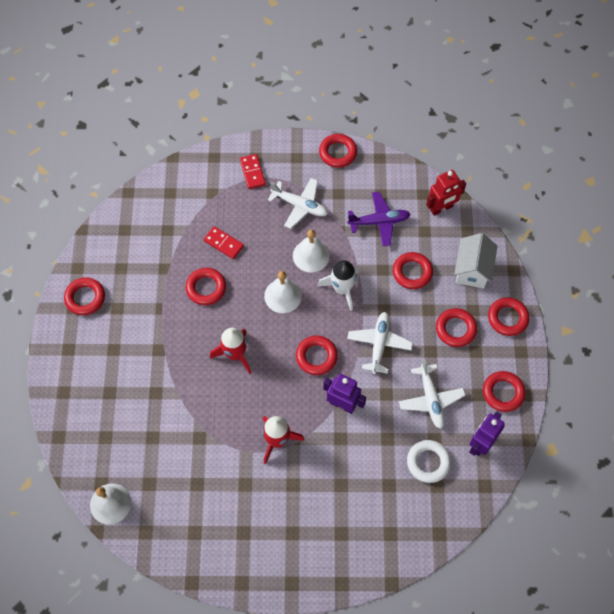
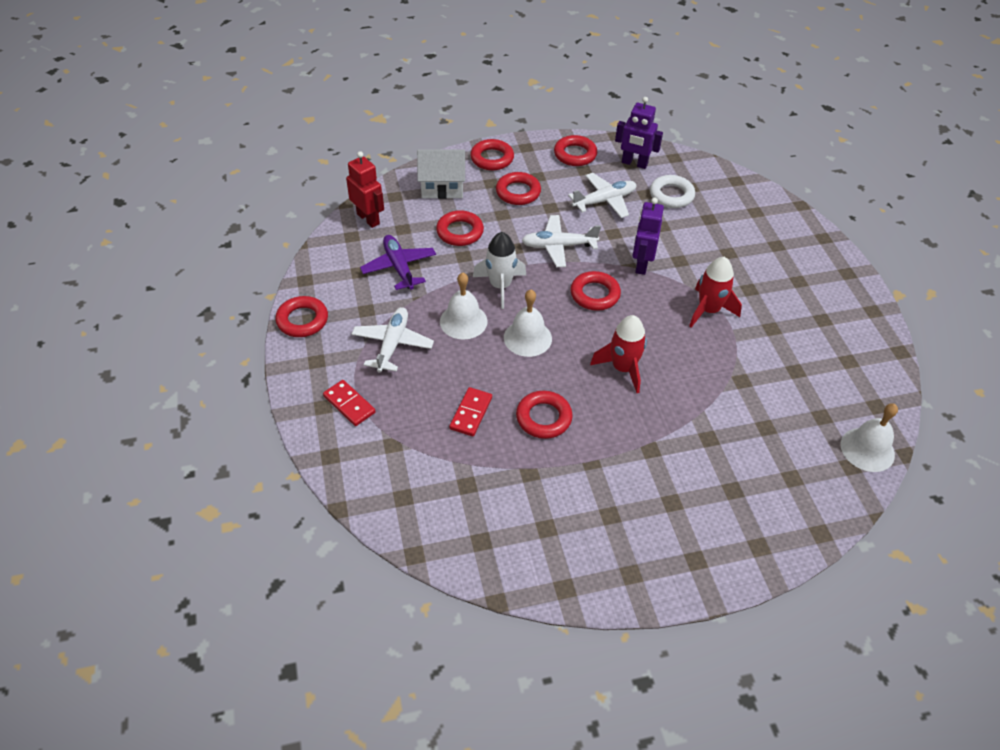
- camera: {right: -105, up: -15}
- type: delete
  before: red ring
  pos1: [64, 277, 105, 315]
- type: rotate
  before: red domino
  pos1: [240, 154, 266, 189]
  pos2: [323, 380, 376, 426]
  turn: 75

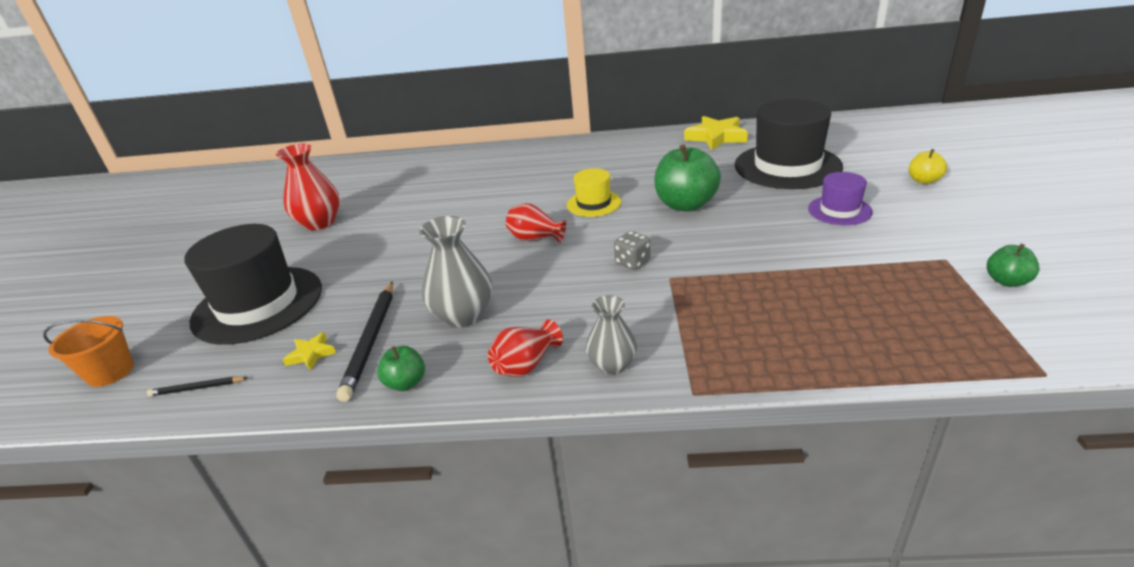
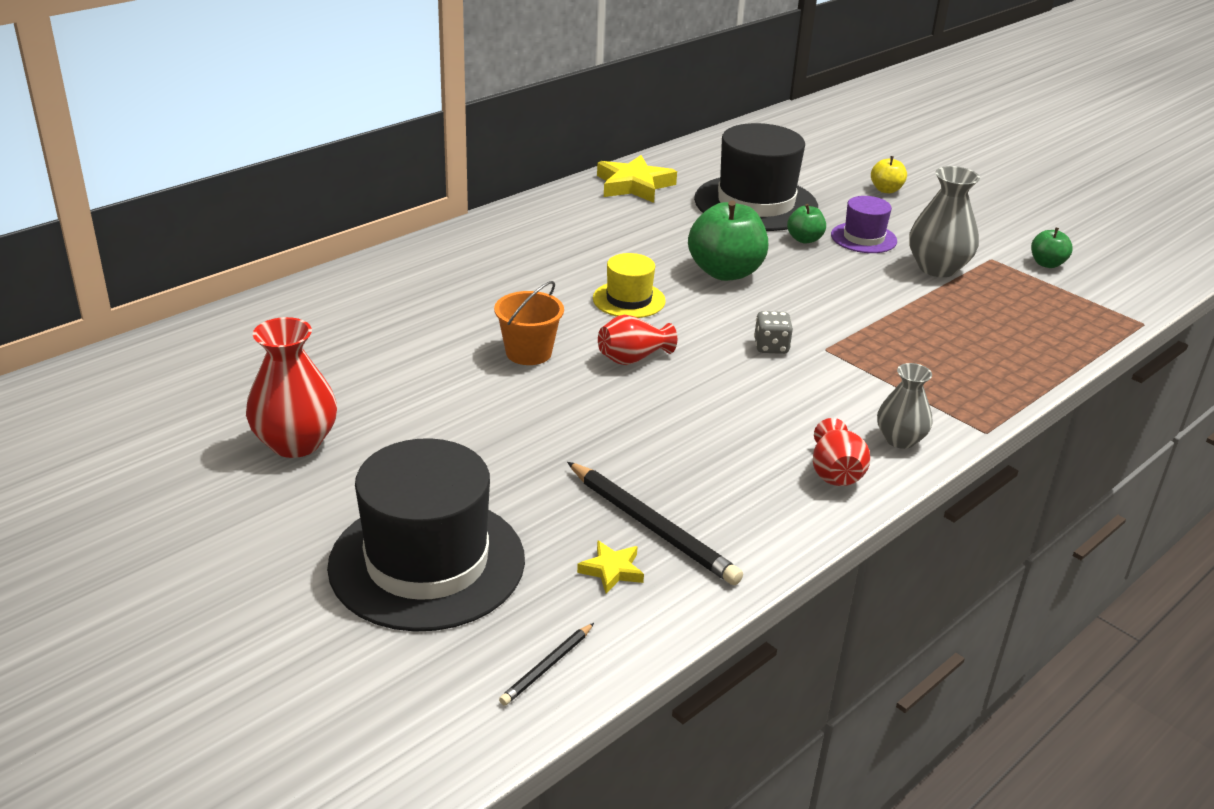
- camera: {right: -50, up: 0}
- type: move
  before: orange bucket
  pos1: [43, 316, 134, 387]
  pos2: [494, 281, 564, 365]
- type: move
  before: green apple
  pos1: [377, 346, 425, 391]
  pos2: [787, 204, 826, 243]
- type: move
  before: grey vase
  pos1: [419, 216, 492, 328]
  pos2: [909, 166, 980, 277]

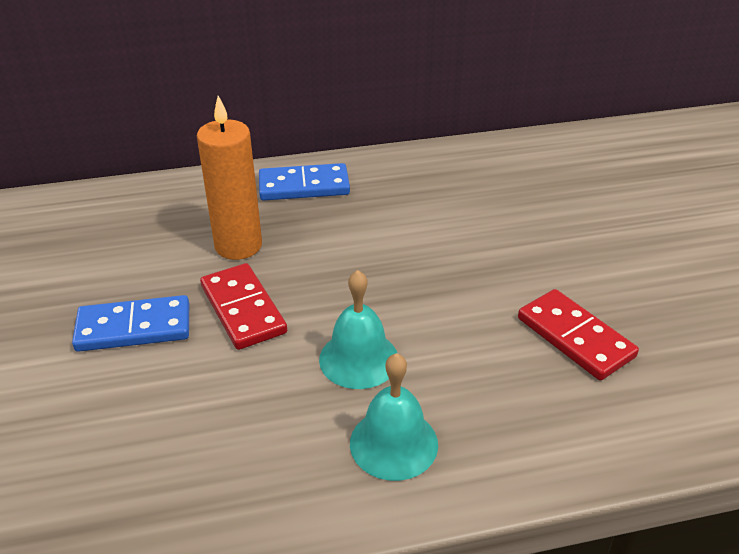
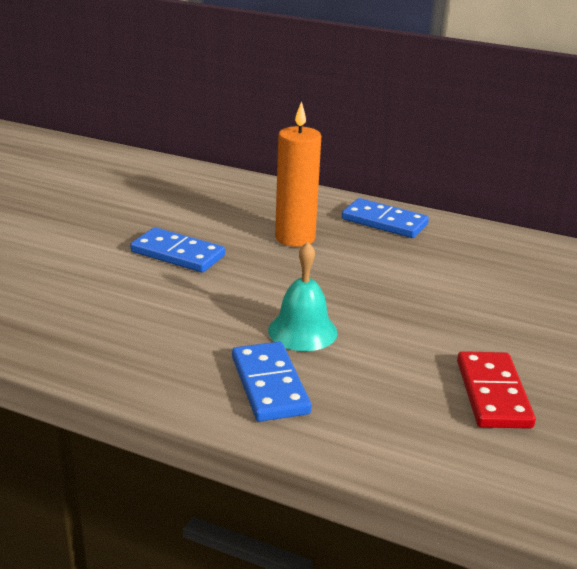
- camera: {right: 35, up: -10}
- type: delete
  before: red domino
  pos1: [200, 263, 287, 350]
- type: replace
  before: turquoise bell
  after: blue domino
  pos1: [350, 353, 438, 481]
  pos2: [232, 342, 311, 422]

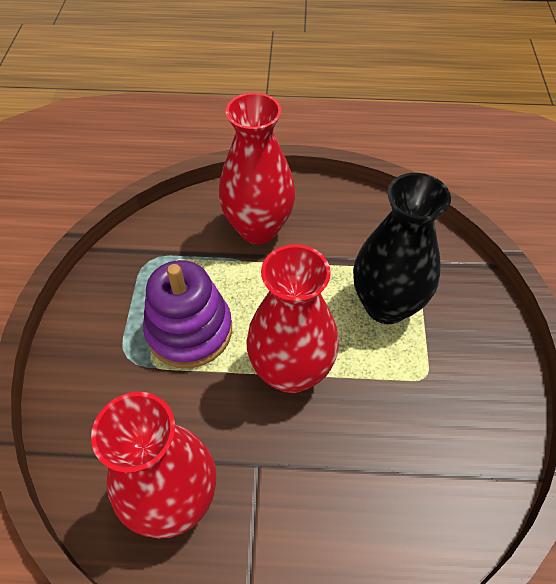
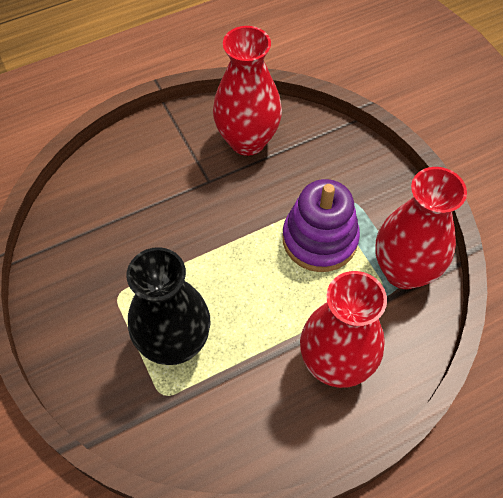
- camera: {right: 150, up: 5}
- type: move
  before: red vase
  pos1: [247, 244, 339, 393]
  pos2: [376, 167, 467, 289]

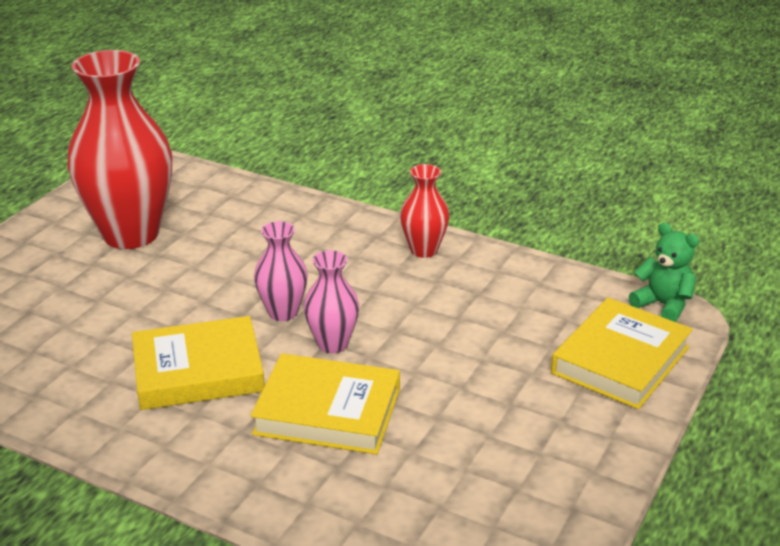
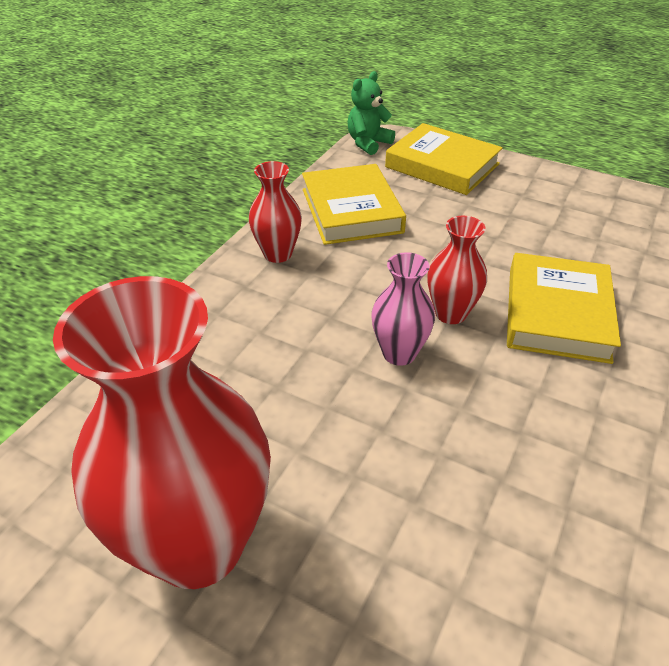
- camera: {right: -90, up: 10}
- type: move
  before: yellow book
  pos1: [132, 316, 265, 410]
  pos2: [302, 164, 406, 245]
- type: recolor
  before: pink vase
  after: red vase
  pos1: [304, 250, 359, 353]
  pos2: [427, 216, 487, 324]

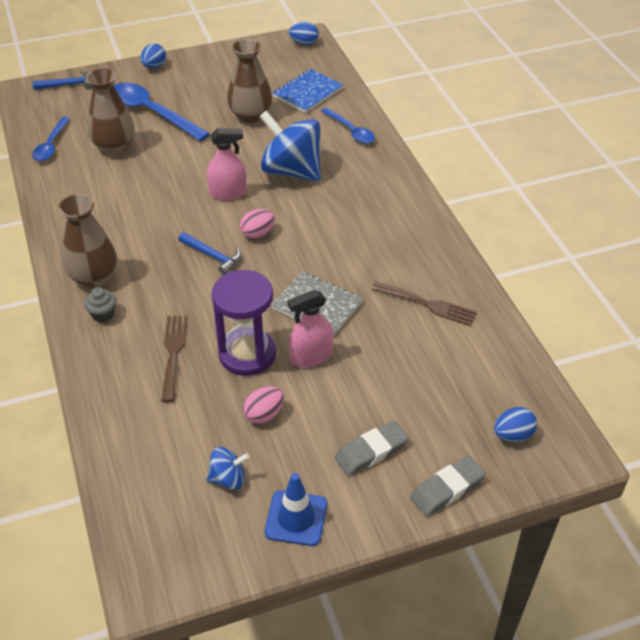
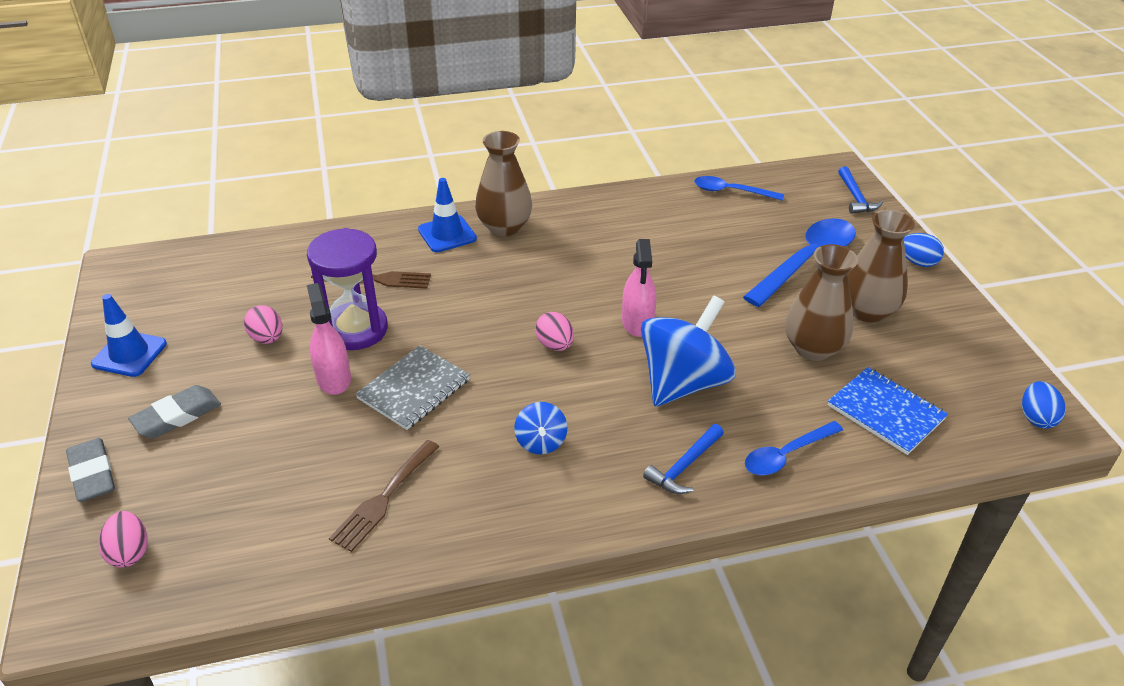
- camera: {right: 95, up: -5}
- type: replace
  before: grey cupcake
  after: blue traffic cone
  pos1: [84, 287, 116, 323]
  pos2: [418, 178, 477, 252]
- type: move
  before: brown vase
  pos1: [86, 68, 135, 155]
  pos2: [847, 209, 915, 323]
- type: move
  before: blue hammer
  pos1: [178, 232, 241, 275]
  pos2: [643, 424, 724, 494]
- type: move
  before: blue spinning top
  pos1: [207, 447, 250, 490]
  pos2: [514, 402, 567, 454]
- type: rotate
  before: grey eraser
  pos1: [334, 420, 409, 476]
  pos2: [128, 385, 221, 438]
  turn: 75
- type: recolor
  before: blue egg
  after: pink egg
  pos1: [494, 407, 537, 442]
  pos2: [99, 511, 148, 568]

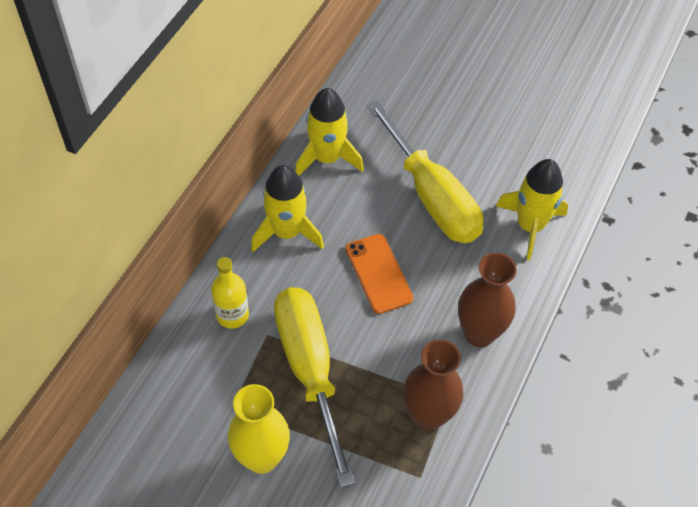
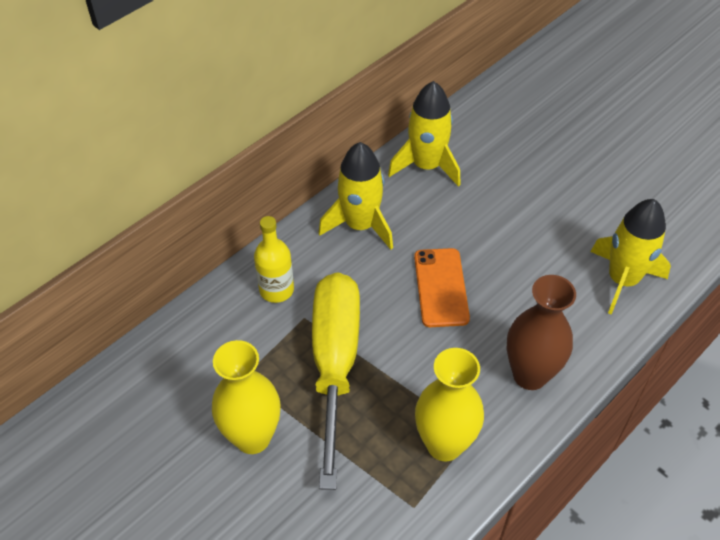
- camera: {right: 20, up: -5}
- type: delete
  before: yellow screwdriver
  pos1: [367, 101, 483, 243]
- type: recolor
  before: brown vase
  after: yellow vase
  pos1: [403, 339, 464, 431]
  pos2: [415, 348, 484, 462]

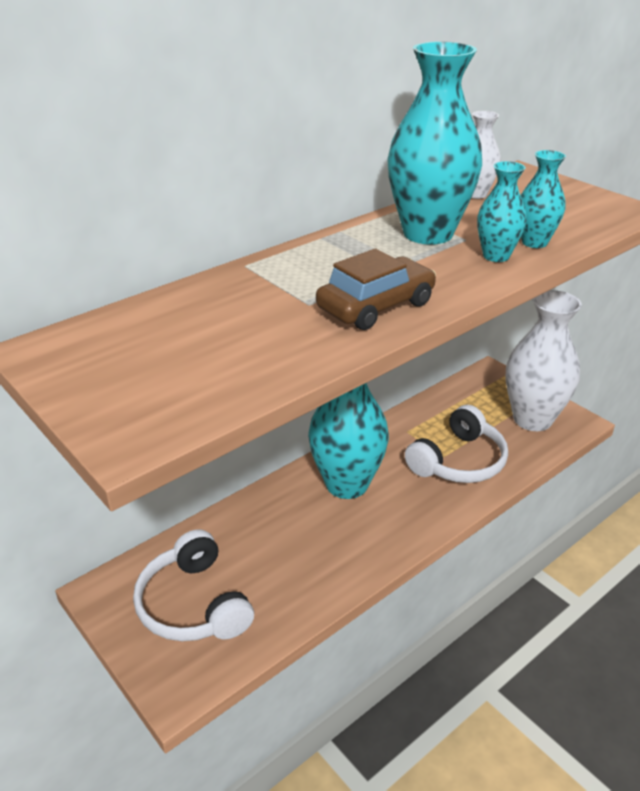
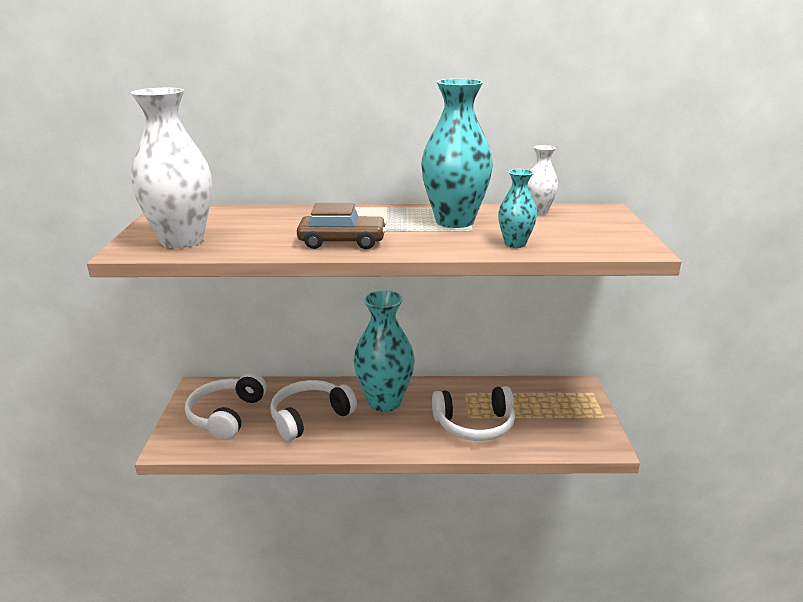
- camera: {right: 40, up: -10}
- type: delete
  before: turquoise vase
  pos1: [477, 161, 527, 262]
- type: move
  before: white vase
  pos1: [506, 290, 582, 431]
  pos2: [131, 88, 212, 248]
- type: insert
  after: white headphones
  pos2: [270, 380, 357, 441]

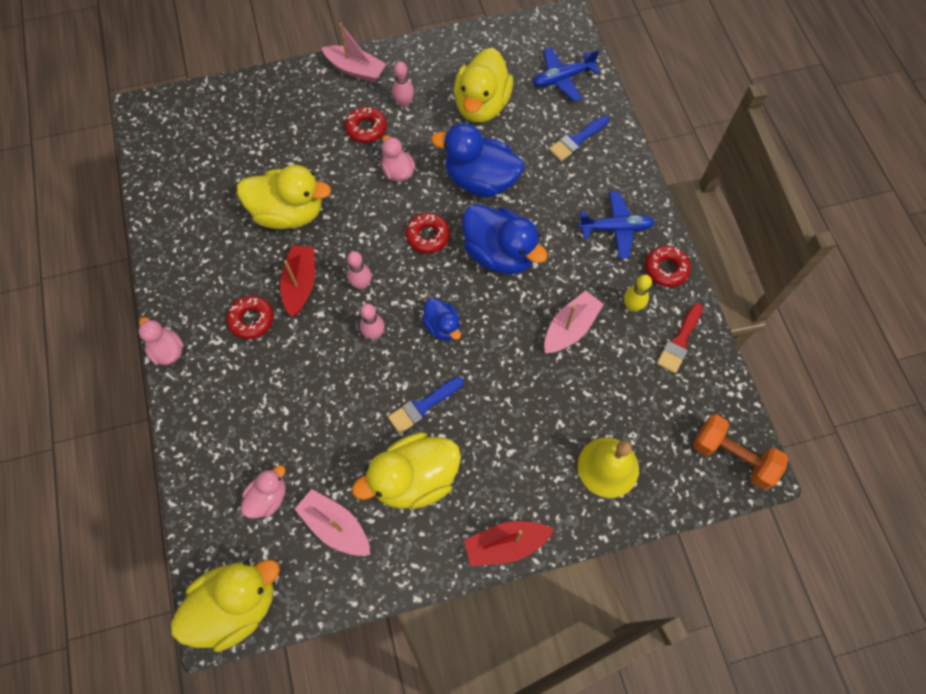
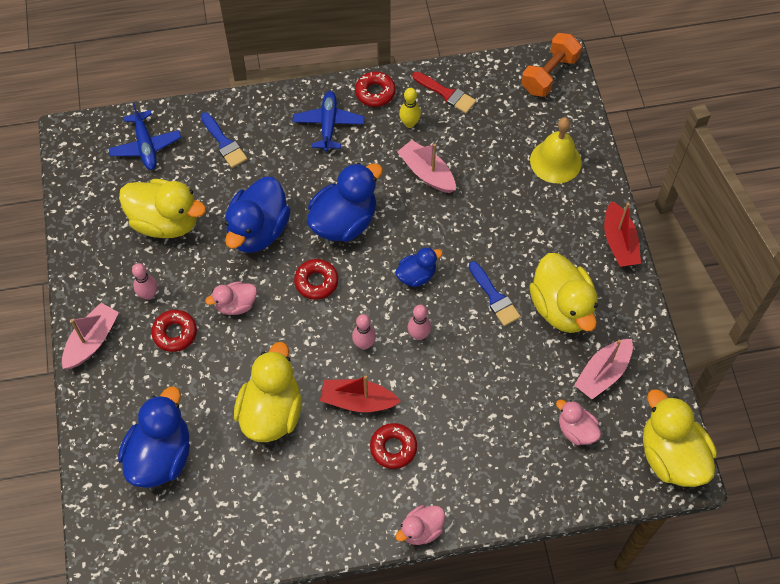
- camera: {right: -85, up: -5}
- type: insert
  after: blue duck
  pos2: [118, 387, 190, 488]

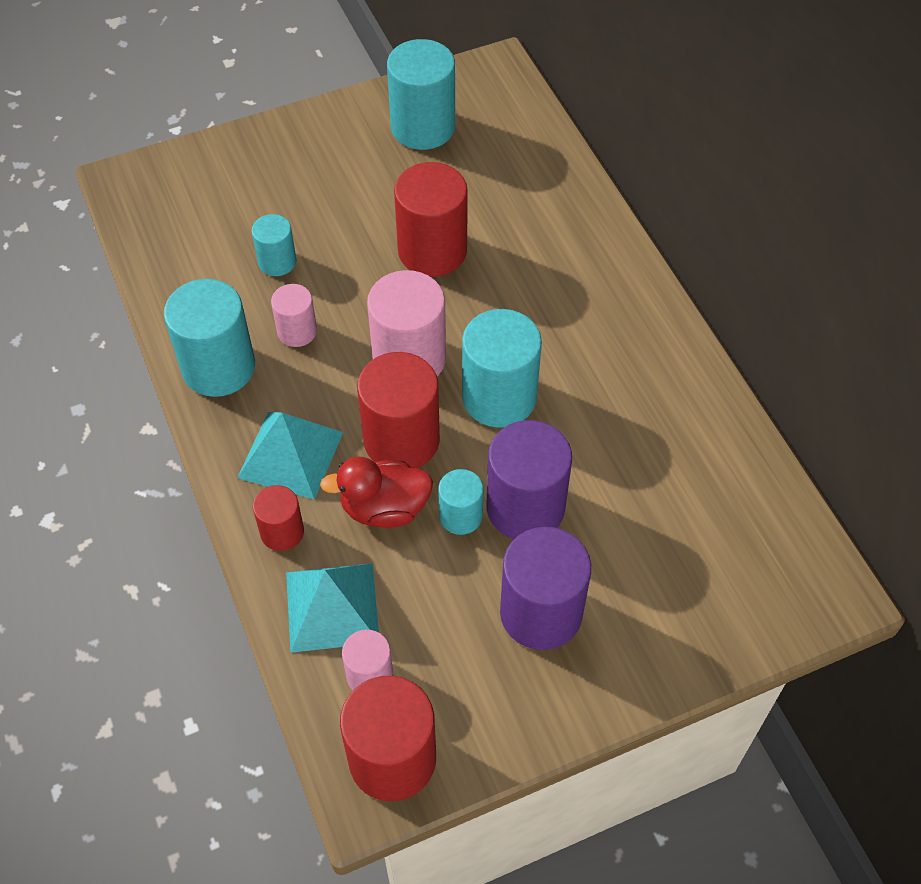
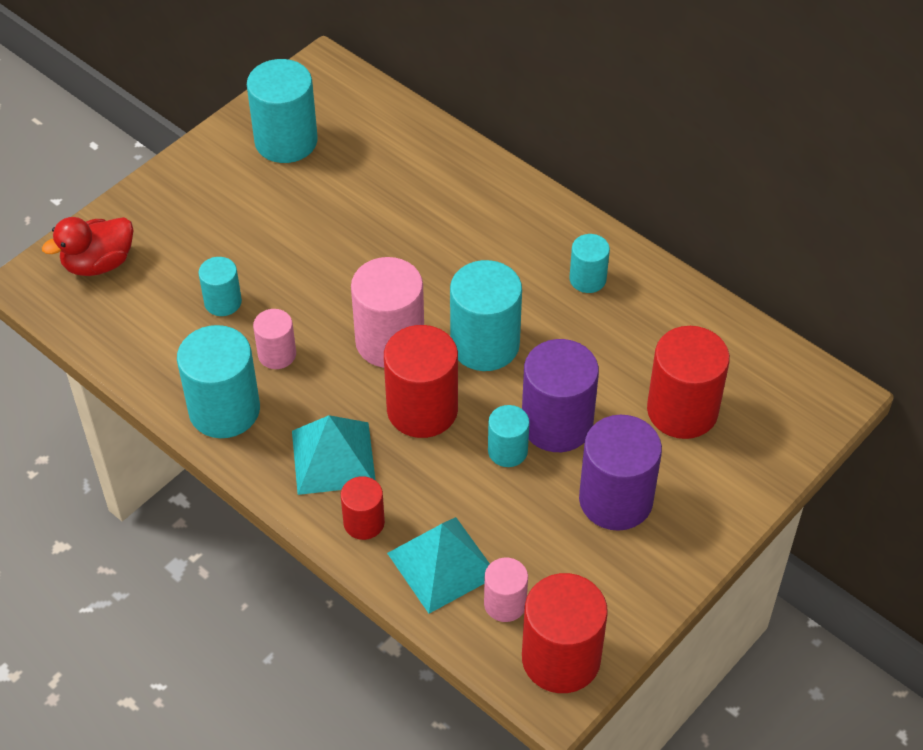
- camera: {right: -25, up: -5}
- type: move
  before: red duck
  pos1: [320, 457, 433, 528]
  pos2: [42, 217, 133, 276]
- type: move
  before: red cylinder
  pos1: [394, 162, 468, 277]
  pos2: [647, 326, 730, 439]
- type: insert
  after: turquoise cylinder
  pos2: [569, 234, 610, 293]

